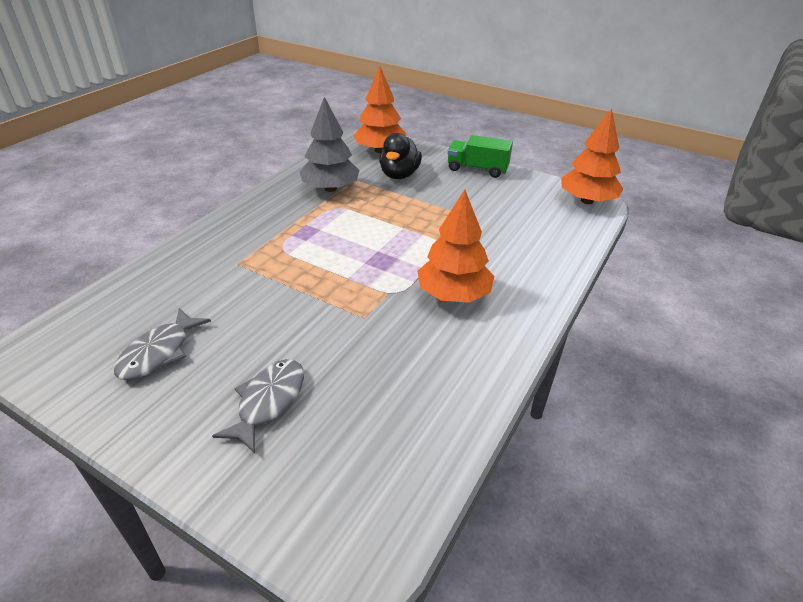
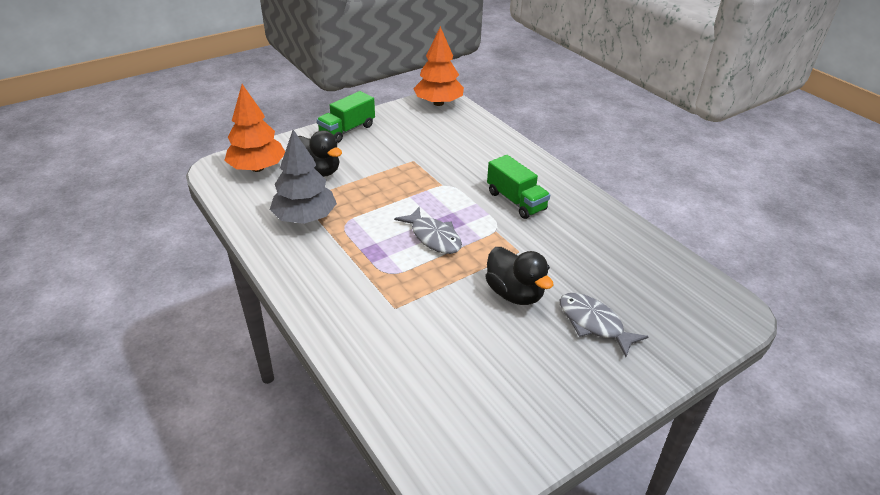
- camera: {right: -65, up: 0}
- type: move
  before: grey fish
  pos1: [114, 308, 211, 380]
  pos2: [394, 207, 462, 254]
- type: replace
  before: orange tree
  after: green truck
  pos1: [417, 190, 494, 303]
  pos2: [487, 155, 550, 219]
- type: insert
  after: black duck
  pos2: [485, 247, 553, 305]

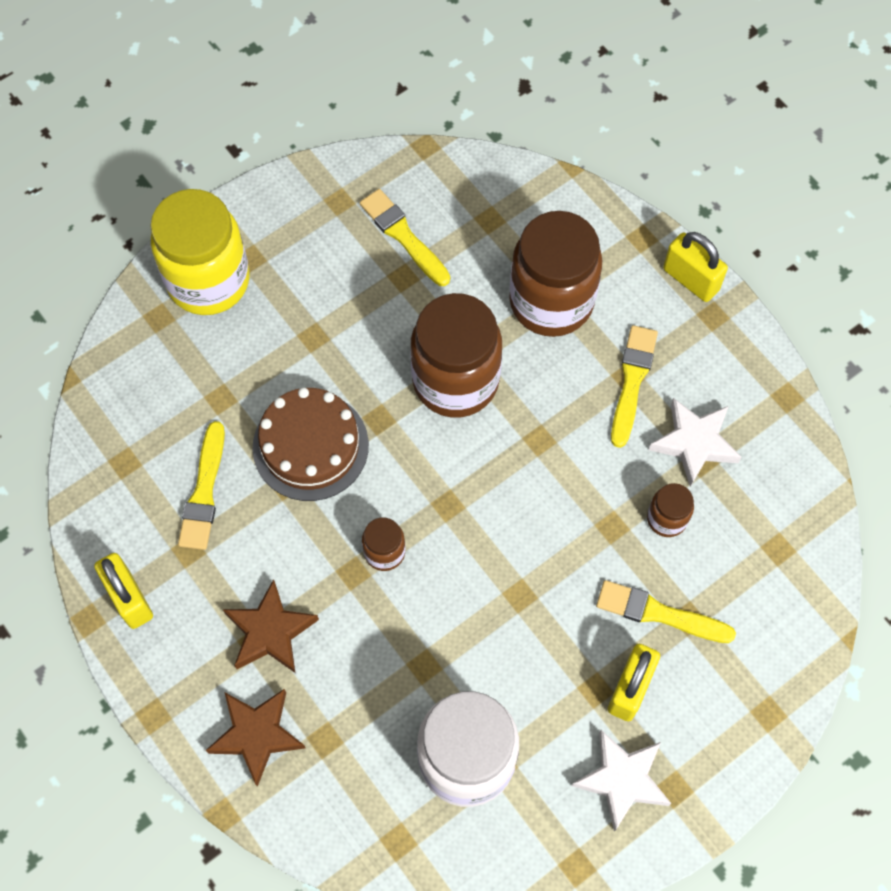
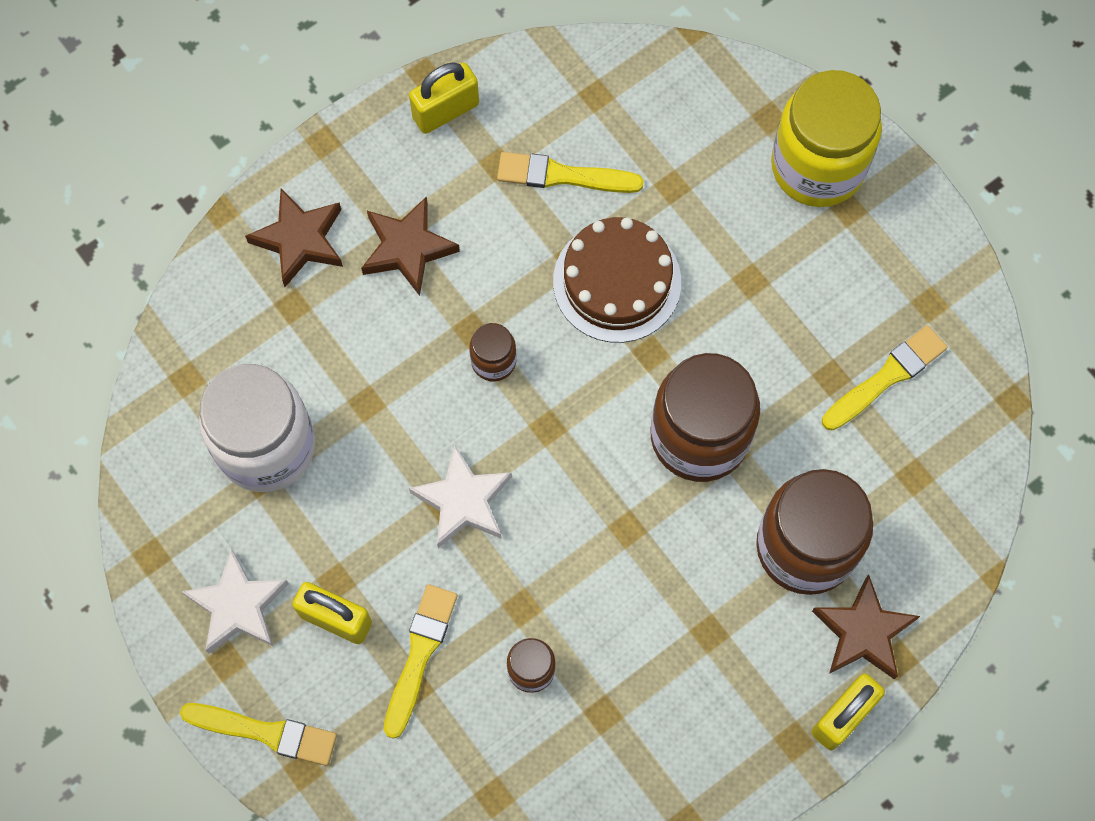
- camera: {right: 90, up: 5}
- type: move
  before: yellow brush
  pos1: [611, 325, 658, 448]
  pos2: [180, 703, 337, 766]
- type: move
  before: white star
  pos1: [649, 398, 742, 487]
  pos2: [409, 445, 512, 548]
- type: insert
  after: brown star
  pos2: [812, 575, 920, 679]

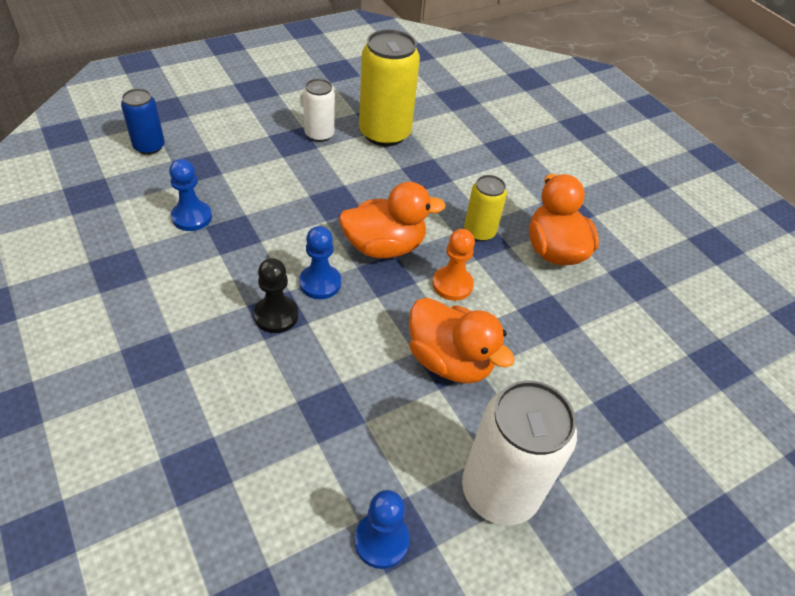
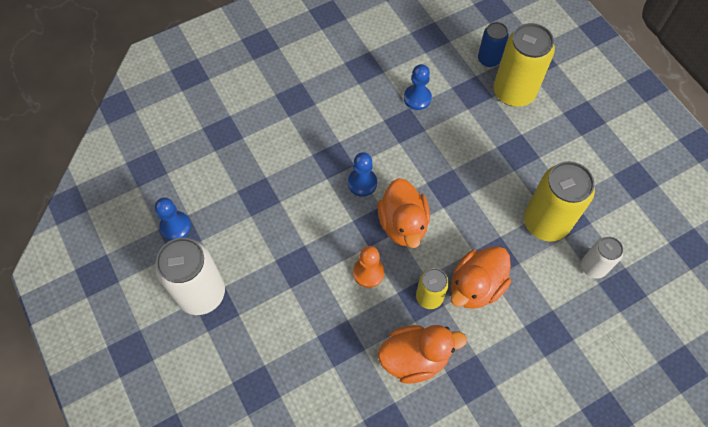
- camera: {right: 95, up: 15}
- type: delete
  before: black pawn
  pos1: [254, 258, 298, 333]
- type: move
  before: white can
  pos1: [303, 79, 335, 142]
  pos2: [581, 237, 623, 279]
- type: move
  before: orange duck
  pos1: [409, 298, 515, 384]
  pos2: [451, 246, 511, 309]
- type: insert
  after: yellow can
  pos2: [494, 23, 555, 107]

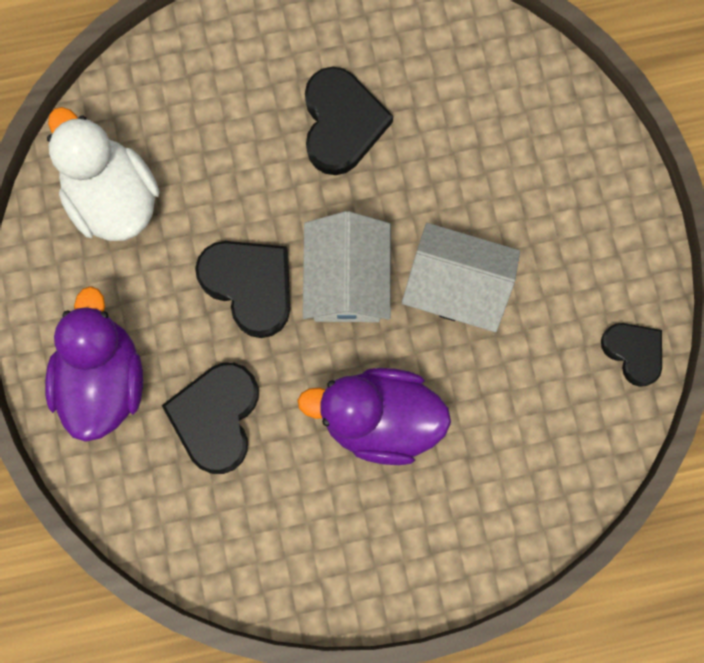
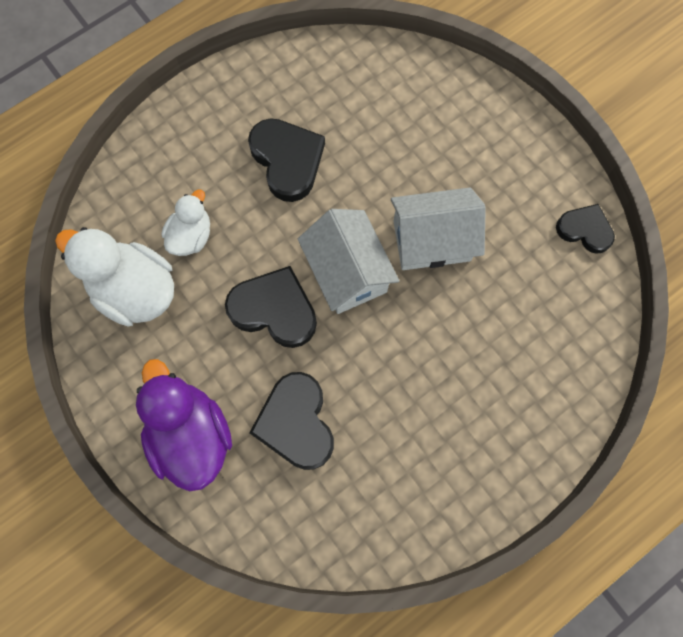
- camera: {right: -25, up: -5}
- type: delete
  before: purple duck
  pos1: [297, 368, 451, 465]
- type: insert
  after: white duck
  pos2: [162, 189, 210, 256]

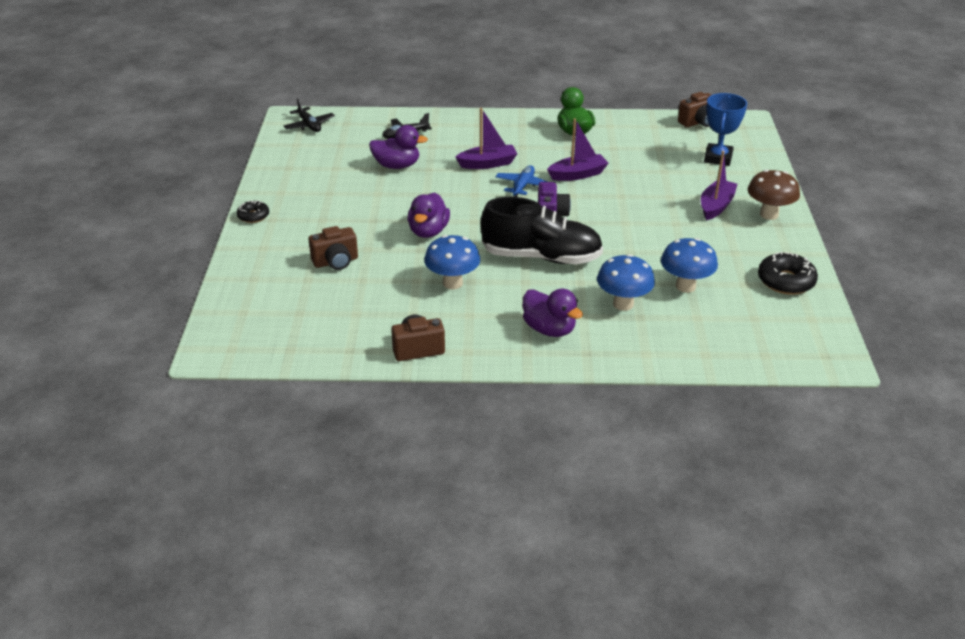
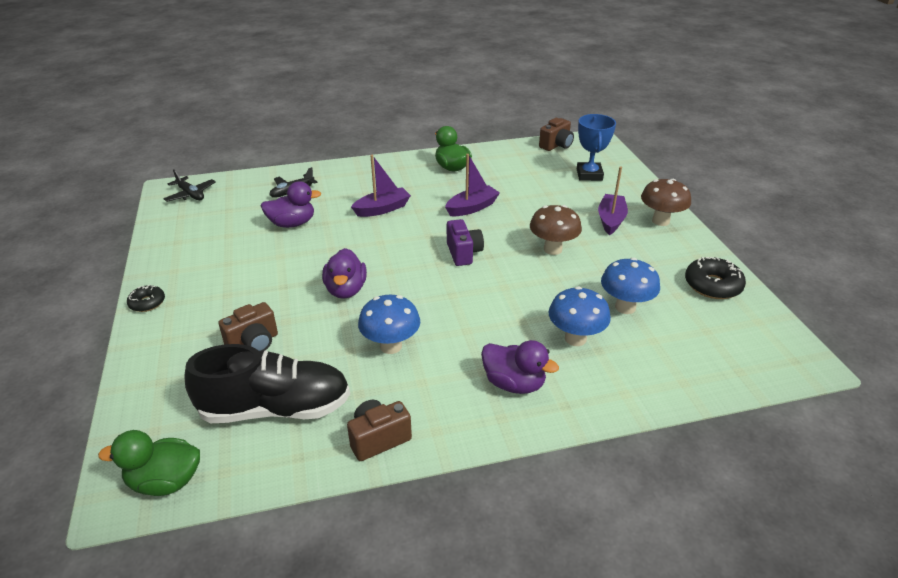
- camera: {right: -15, up: 0}
- type: move
  before: black shoe
  pos1: [481, 197, 603, 264]
  pos2: [184, 344, 350, 423]
- type: delete
  before: blue plane
  pos1: [495, 165, 548, 197]
- type: insert
  after: green duck
  pos2: [98, 430, 200, 496]
- type: insert
  after: brown mushroom
  pos2: [530, 205, 582, 255]

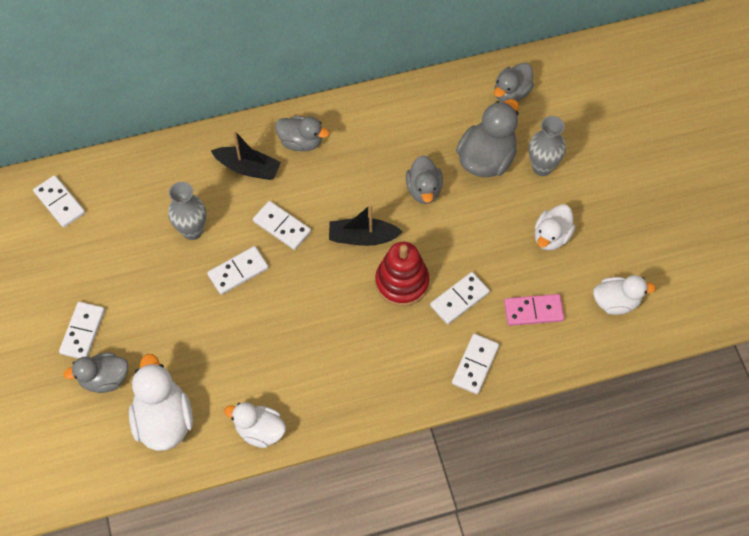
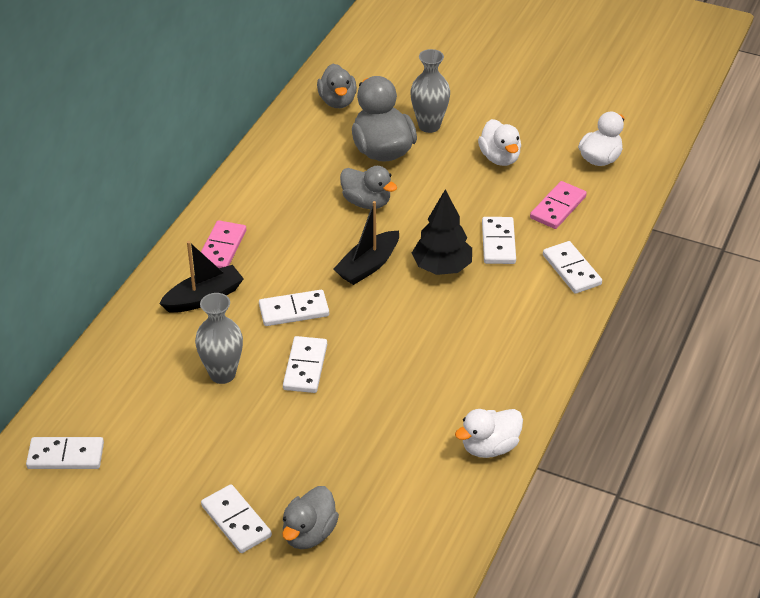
- camera: {right: -50, up: -20}
- type: delete
  before: white duck
  pos1: [129, 354, 193, 451]
- type: replace
  before: grey duck
  after: pink domino
  pos1: [275, 116, 329, 151]
  pos2: [201, 220, 246, 268]
- type: replace
  before: red stacking toy
  after: black tree
  pos1: [375, 242, 429, 306]
  pos2: [412, 189, 472, 275]

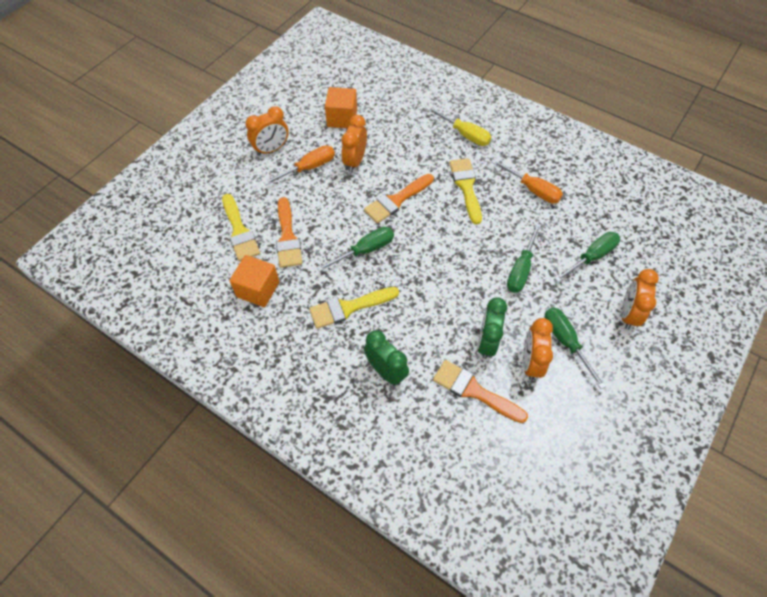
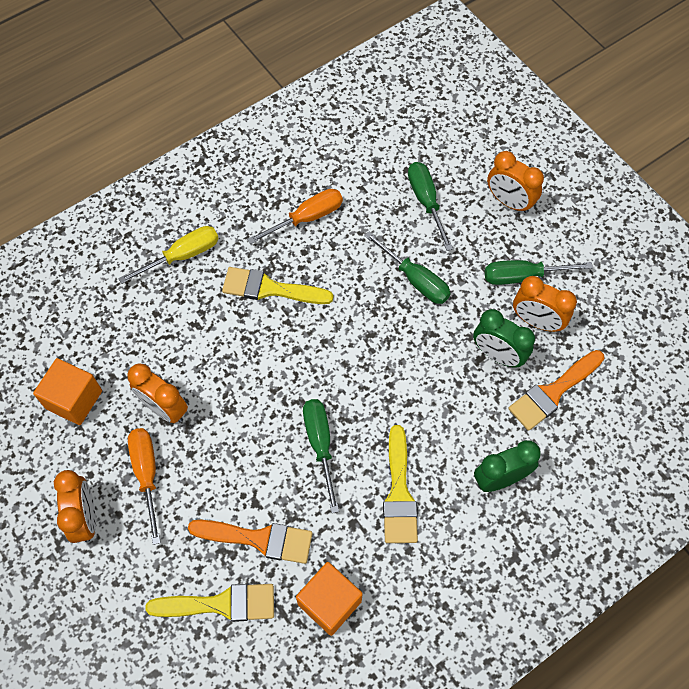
- camera: {right: -70, up: 5}
- type: delete
  before: orange brush
  pos1: [364, 174, 434, 223]

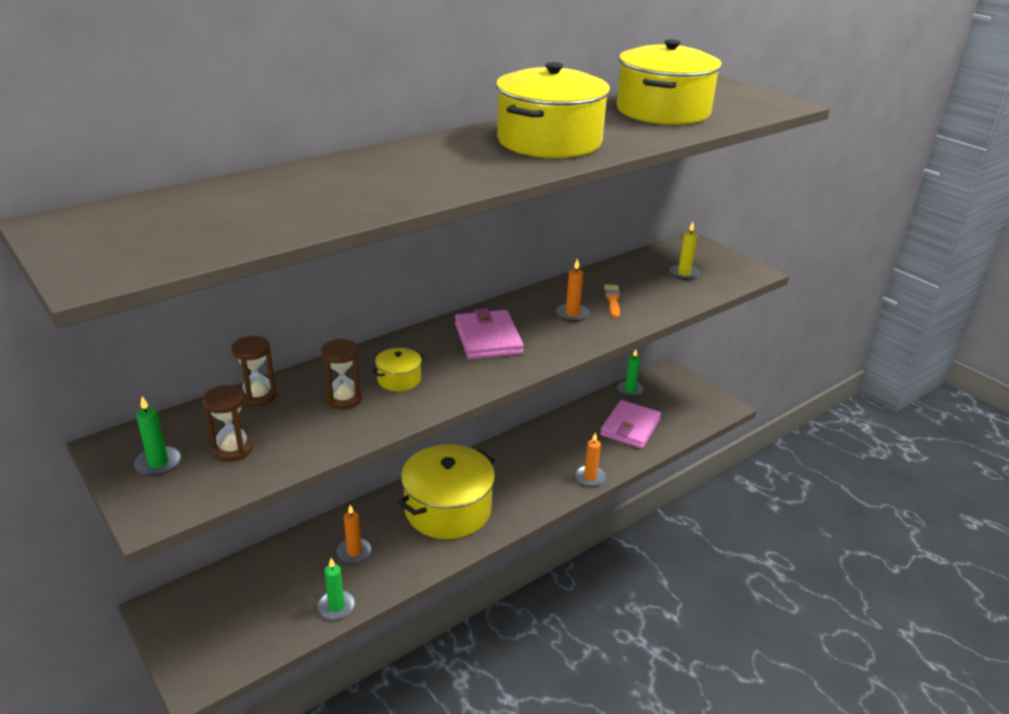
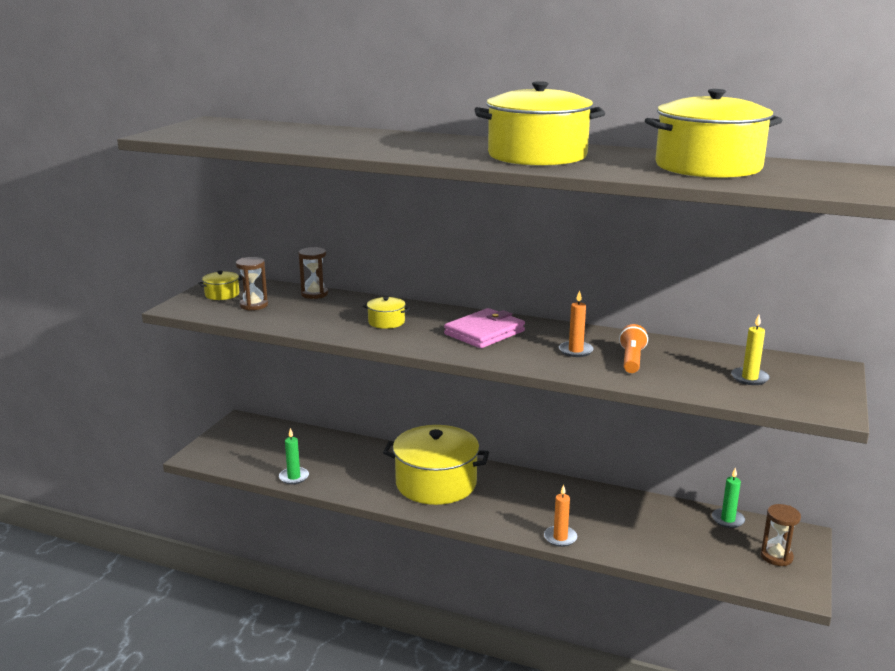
- camera: {right: 60, up: -10}
- type: replace
  before: green candle
  after: yellow pot
  pos1: [134, 396, 181, 476]
  pos2: [198, 271, 243, 300]
- type: move
  before: brown hourglass
  pos1: [321, 339, 362, 410]
  pos2: [760, 504, 801, 566]
- type: delete
  before: orange candle
  pos1: [337, 505, 372, 564]
- type: delete
  before: pink wallet
  pos1: [600, 400, 661, 449]
- type: replace
  before: orange brush
  after: orange flashlight
  pos1: [604, 284, 620, 318]
  pos2: [619, 324, 648, 373]

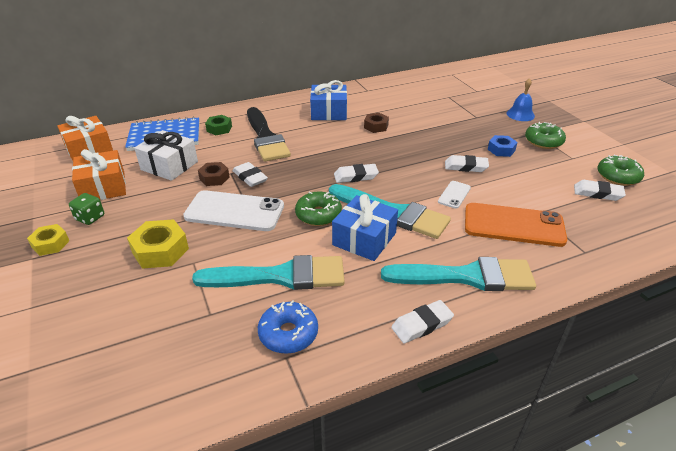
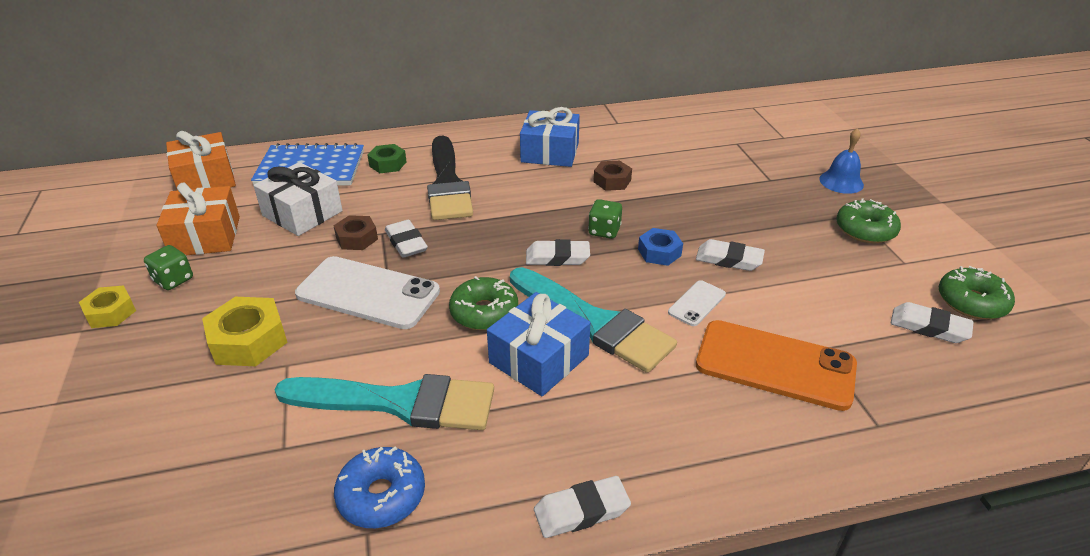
- camera: {right: 10, up: 0}
- type: delete
  before: turquoise brush
  pos1: [381, 257, 536, 291]
- type: move
  before: blue nut
  pos1: [488, 135, 518, 157]
  pos2: [638, 228, 683, 266]
- type: insert
  after: green dice
  pos2: [588, 199, 622, 239]

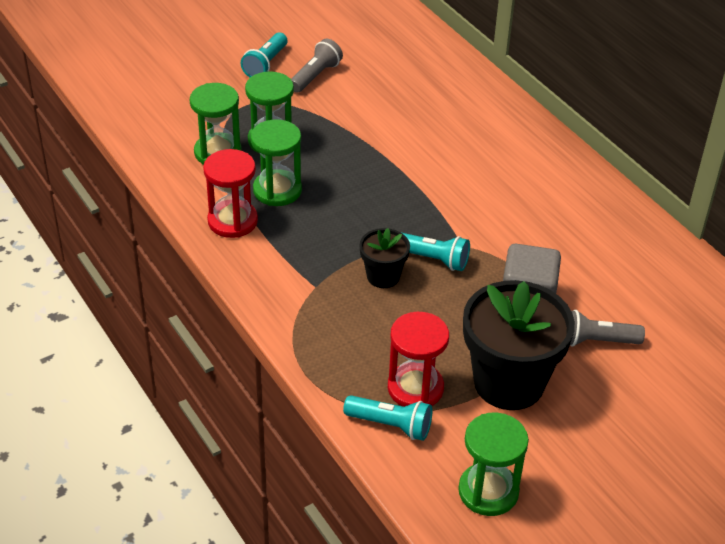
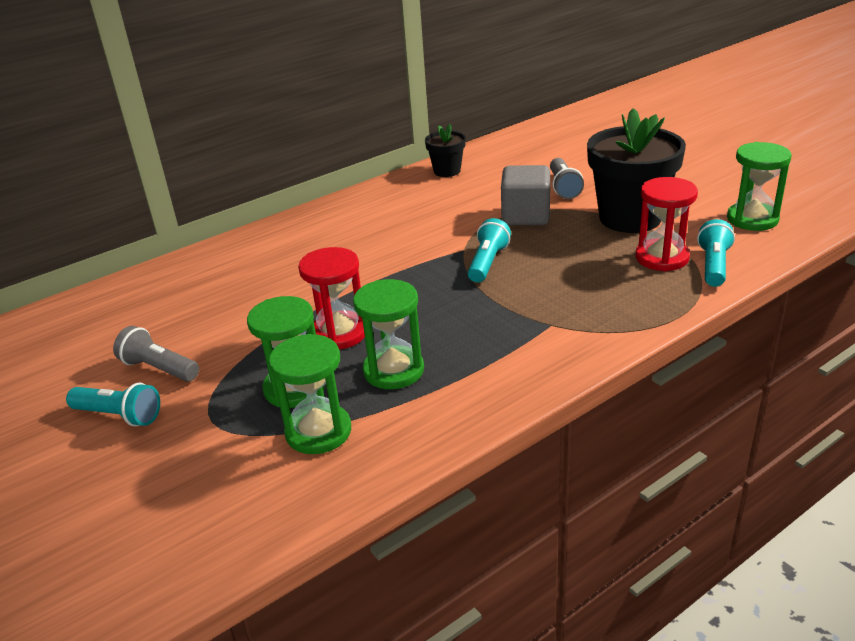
- camera: {right: -90, up: -10}
- type: move
  before: red hourglass
  pos1: [203, 149, 258, 238]
  pos2: [298, 247, 365, 350]
- type: move
  before: black flower pot
  pos1: [360, 228, 410, 288]
  pos2: [425, 124, 466, 177]

